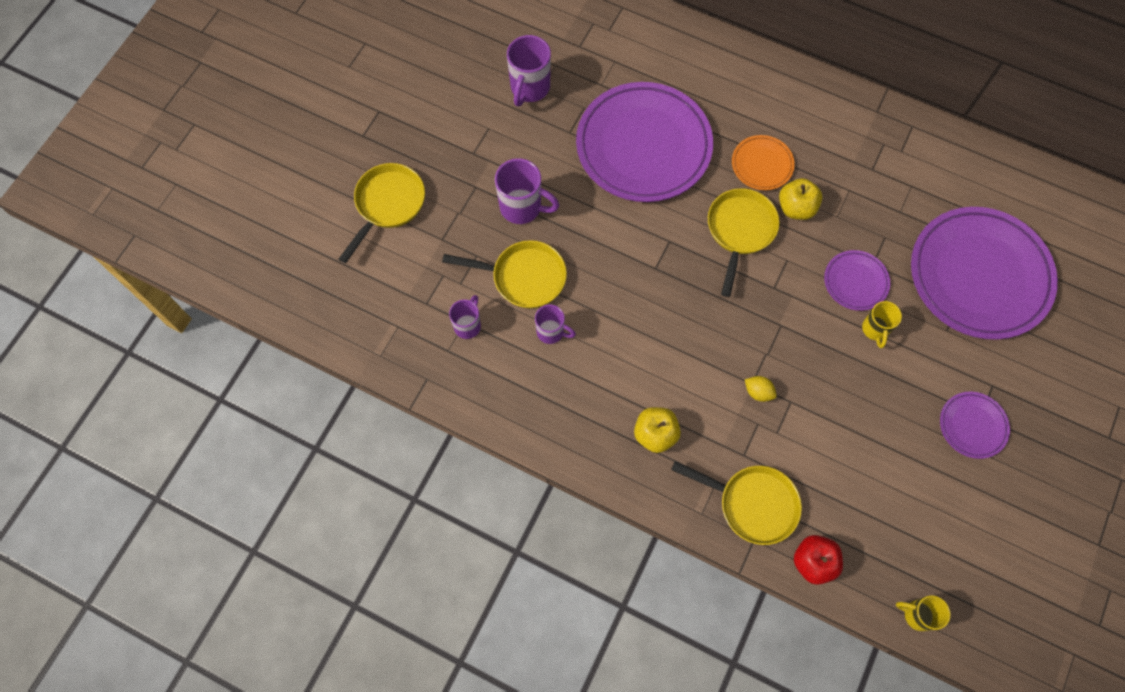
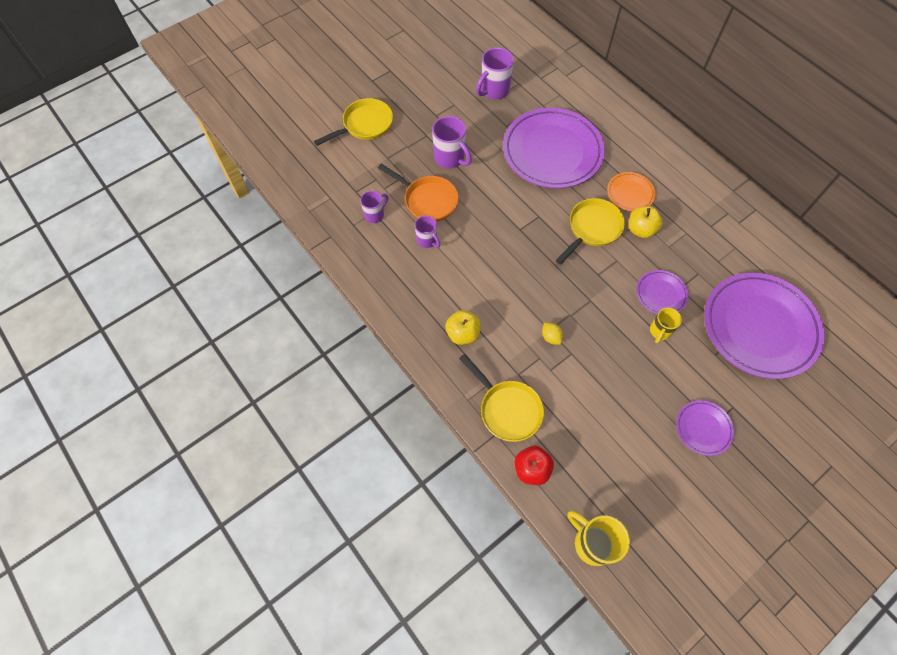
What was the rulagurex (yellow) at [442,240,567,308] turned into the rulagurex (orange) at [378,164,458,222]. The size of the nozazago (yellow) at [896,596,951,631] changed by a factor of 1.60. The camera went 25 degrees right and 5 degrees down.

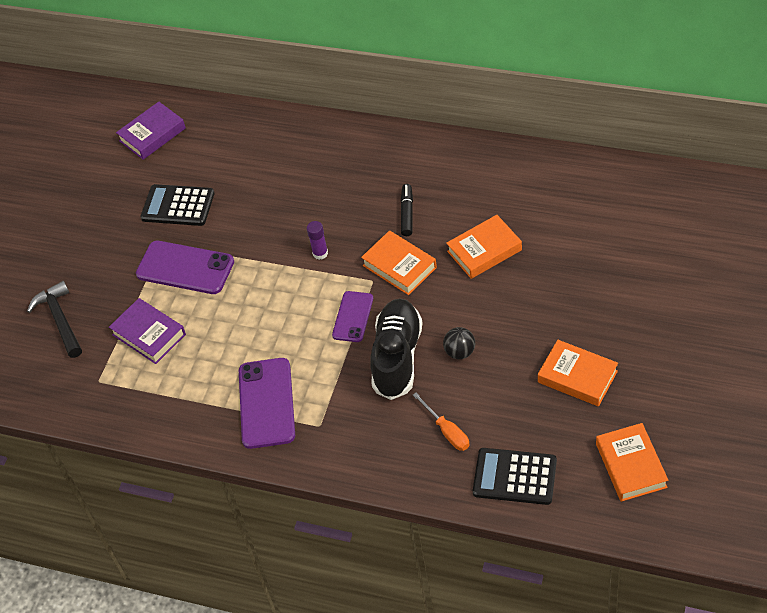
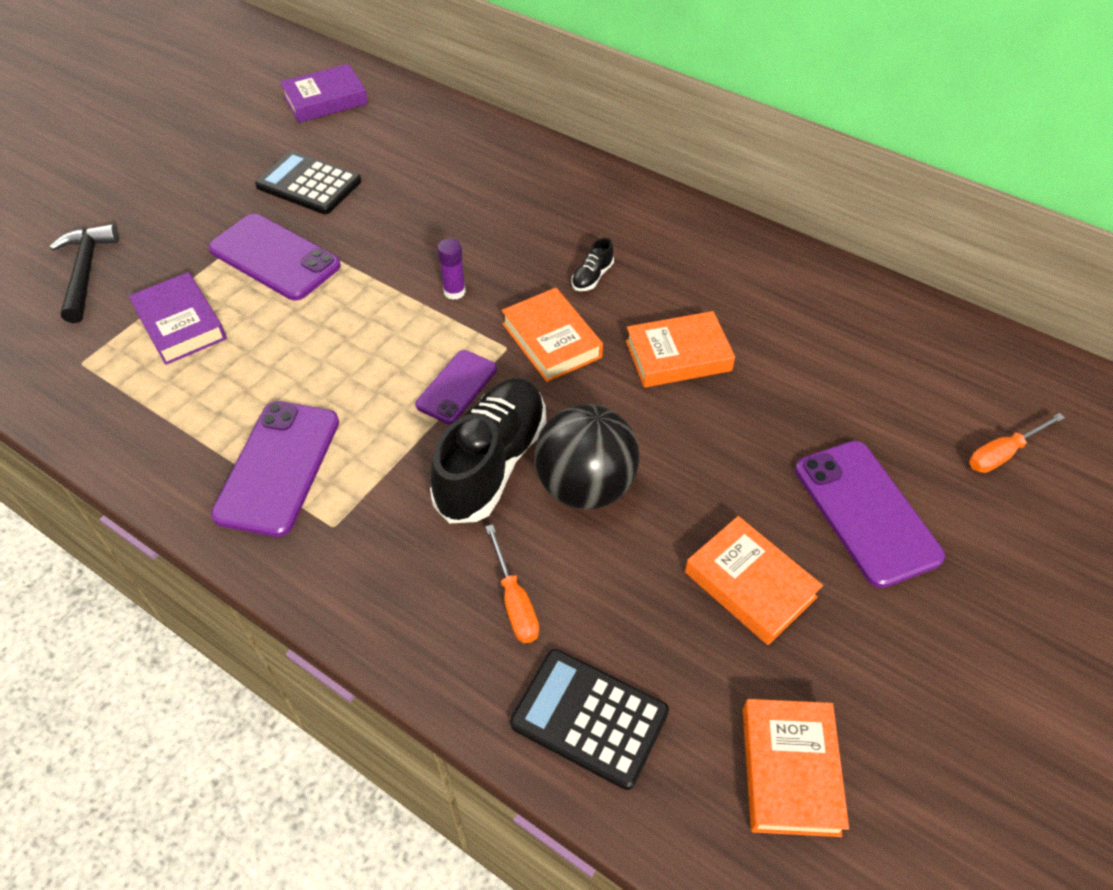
Where the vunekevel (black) stood at [401,184,413,236], the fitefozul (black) came to stand at [571,238,614,291]. The size of the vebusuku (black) at [443,327,475,359] changed by a factor of 2.02. The second view gained the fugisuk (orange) at [969,413,1065,473]. The second view gained the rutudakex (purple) at [795,441,945,588]. The camera went 10 degrees right and 0 degrees up.

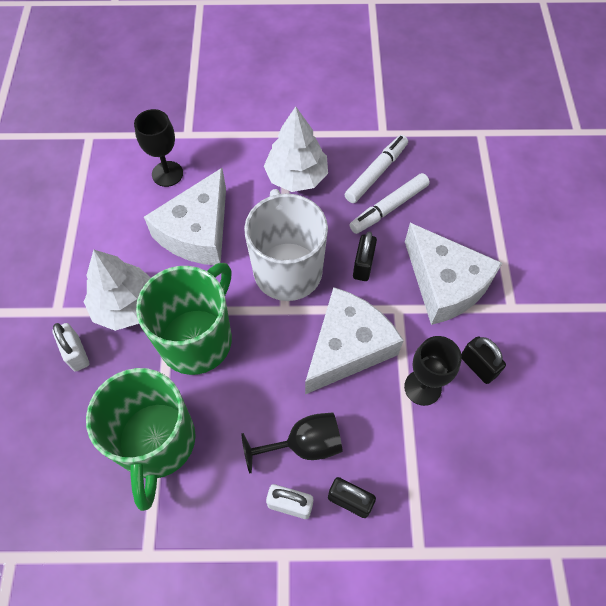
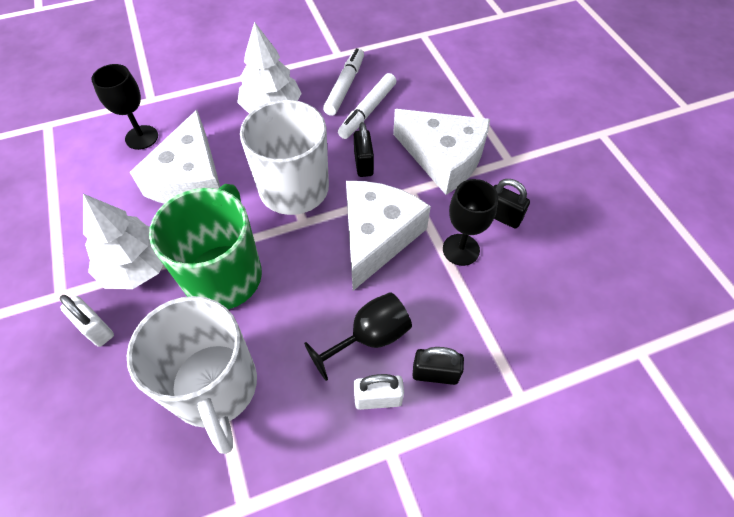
What was the nozazago (green) at [86,368,196,511] turned into the nozazago (white) at [127,296,257,454]. The camera went 20 degrees left and 5 degrees down.

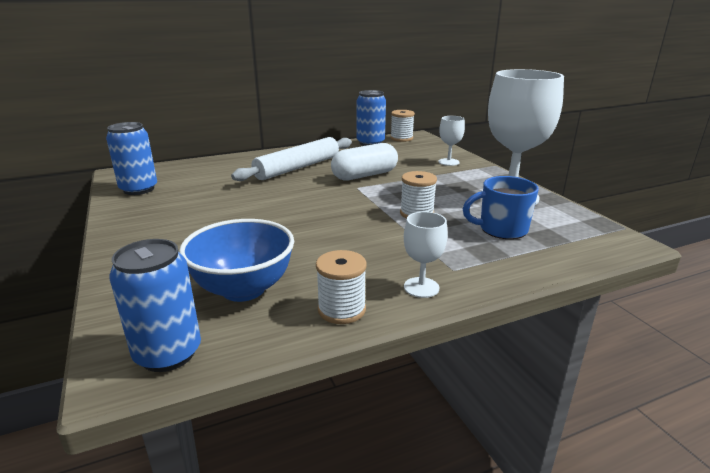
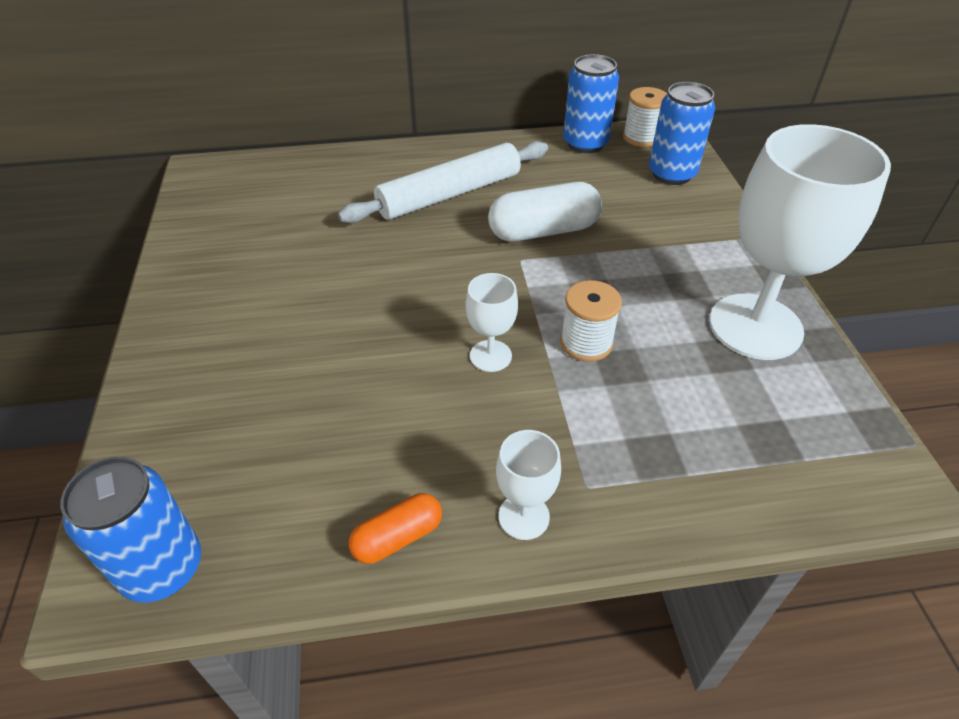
The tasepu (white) ended up elsewhere, having gone from [439,116,465,166] to [465,273,518,372]. The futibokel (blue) ended up elsewhere, having gone from [106,122,157,195] to [649,82,715,185]. The second view lost the nozazago (blue) at [463,176,539,239]. The second view lost the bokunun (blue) at [179,219,294,302]. Where the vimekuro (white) stood at [316,250,367,324], the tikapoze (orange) came to stand at [349,493,442,564]. The camera went 15 degrees right and 20 degrees up.

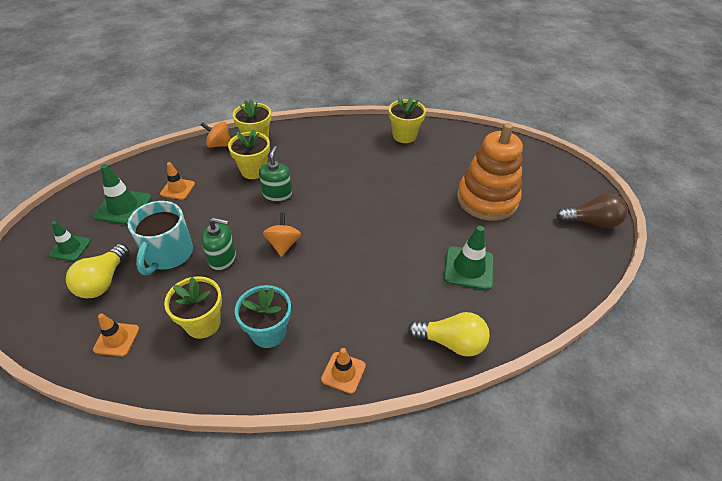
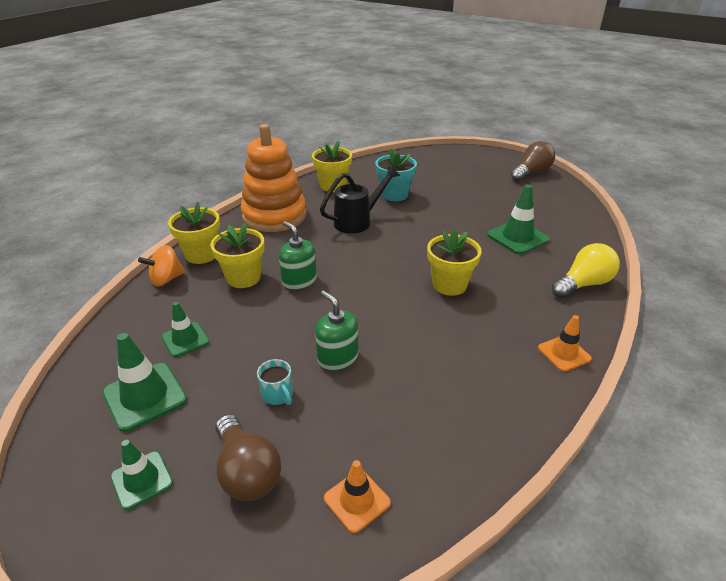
The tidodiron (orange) ended up elsewhere, having gone from [457,123,523,221] to [241,124,307,232]. What was the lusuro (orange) at [160,162,195,200] turned into the lusuro (green) at [162,302,209,357]. The size of the nozazago (turquoise) at [128,201,193,275] changed by a factor of 0.47. The second view lost the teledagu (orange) at [263,213,301,257]. The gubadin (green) at [201,217,236,270] ended up facing another way, 90 degrees counterclockwise from before. What was the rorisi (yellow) at [66,244,129,298] turned into the rorisi (brown) at [215,414,281,501]. The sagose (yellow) ended up elsewhere, having gone from [164,276,222,339] to [427,229,482,296]. The sagose (turquoise) ended up elsewhere, having gone from [235,285,291,348] to [375,148,417,201]. The second view gained the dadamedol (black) at [320,166,400,234]. The camera went 45 degrees left and 10 degrees down.

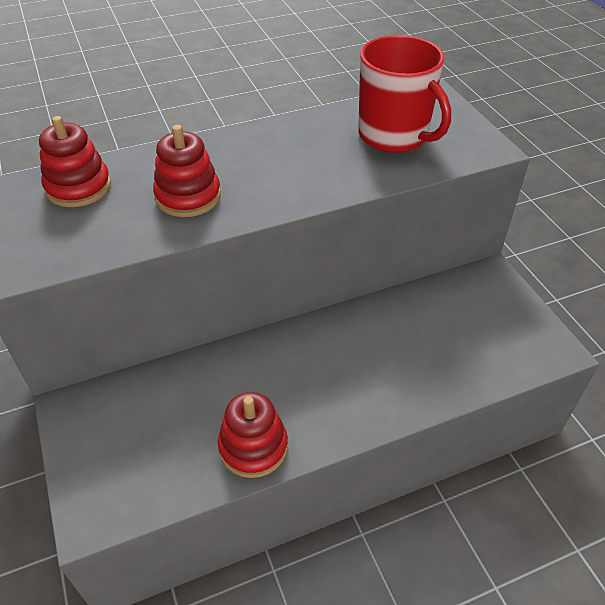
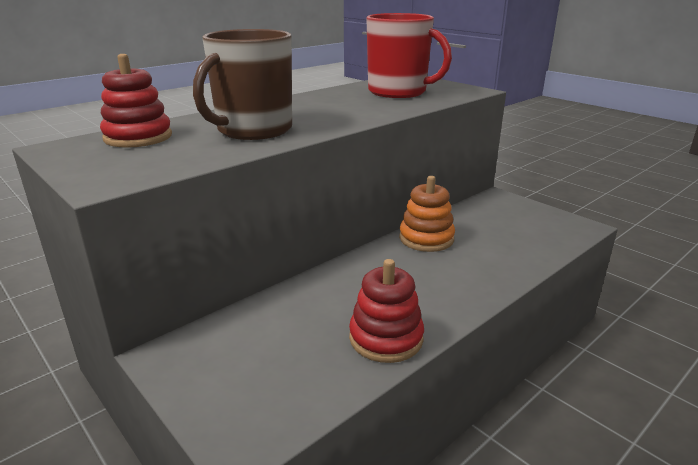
Where the tidodiron (red) stood at [153,125,221,217], the nozazago (brown) came to stand at [193,29,292,140]. The second view gained the tidodiron (orange) at [399,176,455,252]. The camera went 20 degrees left and 20 degrees down.

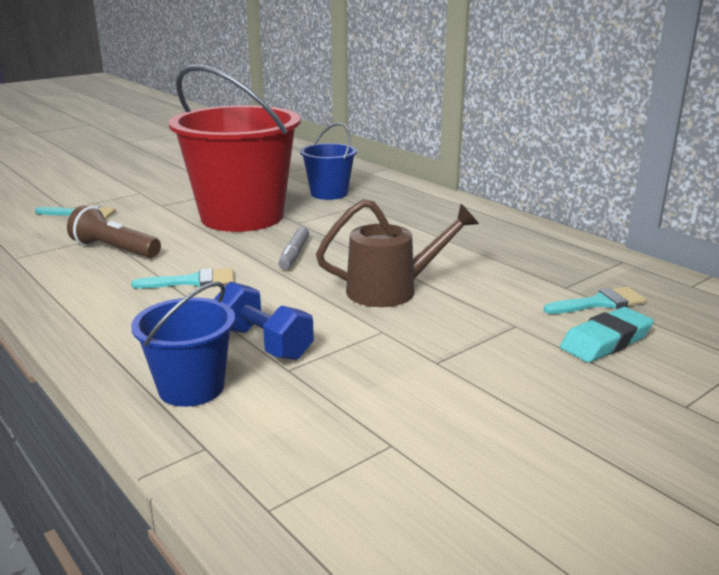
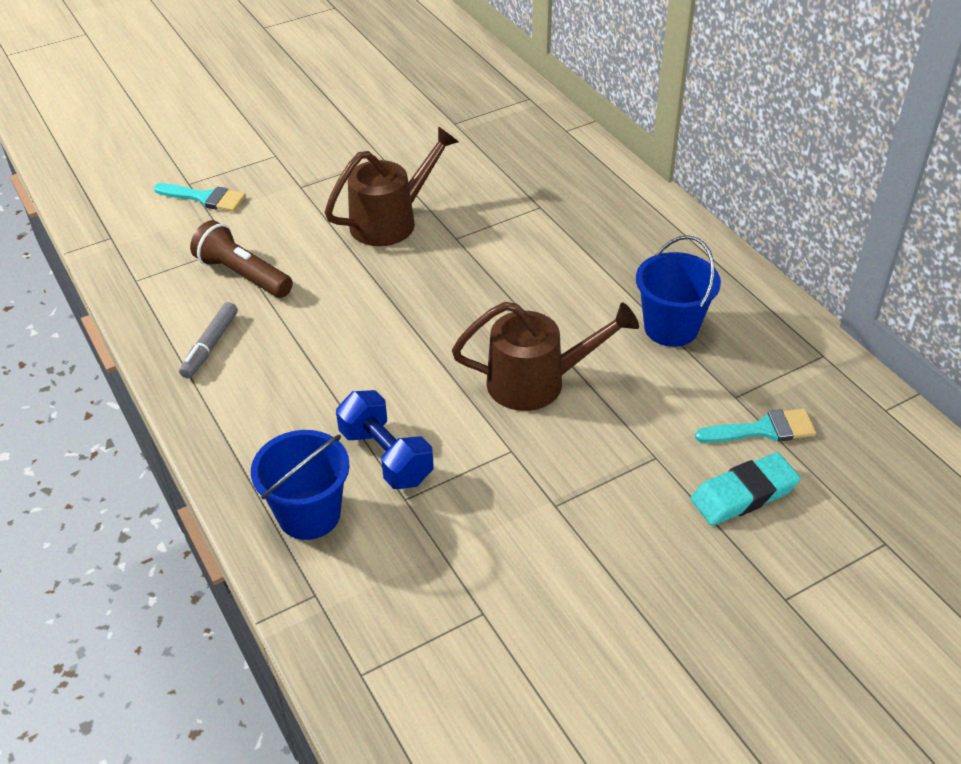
Where the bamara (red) stood at [168,65,301,232], the dadamedol (brown) came to stand at [325,126,459,246]. The bamara (blue) ended up elsewhere, having gone from [300,123,357,200] to [636,235,721,347]. The vunekevel (grey) ended up elsewhere, having gone from [278,227,309,270] to [179,302,238,379]. The second view lost the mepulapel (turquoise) at [131,268,234,289]. The camera went 10 degrees right and 20 degrees up.

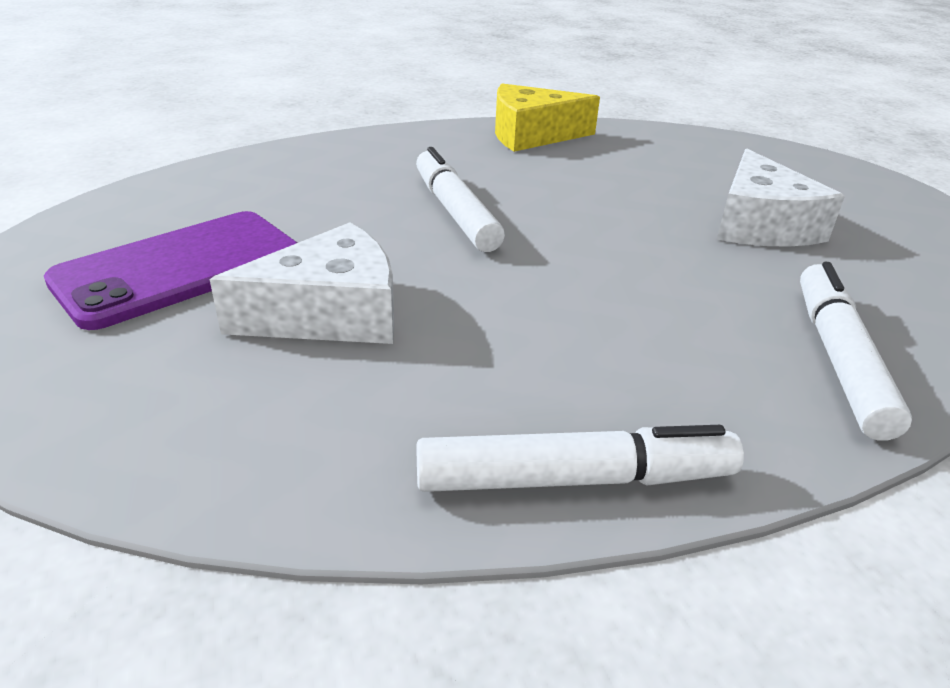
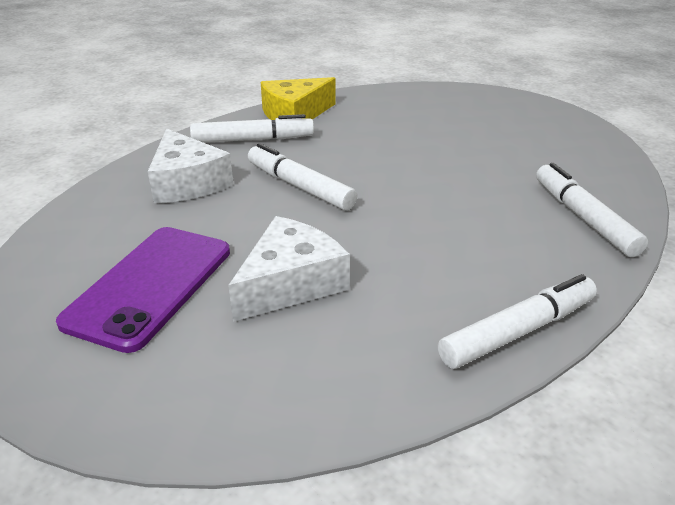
The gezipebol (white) ended up elsewhere, having gone from [717,149,845,247] to [148,129,233,203]. The second view gained the vunekevel (white) at [190,114,314,143]. The camera went 25 degrees left and 0 degrees up.

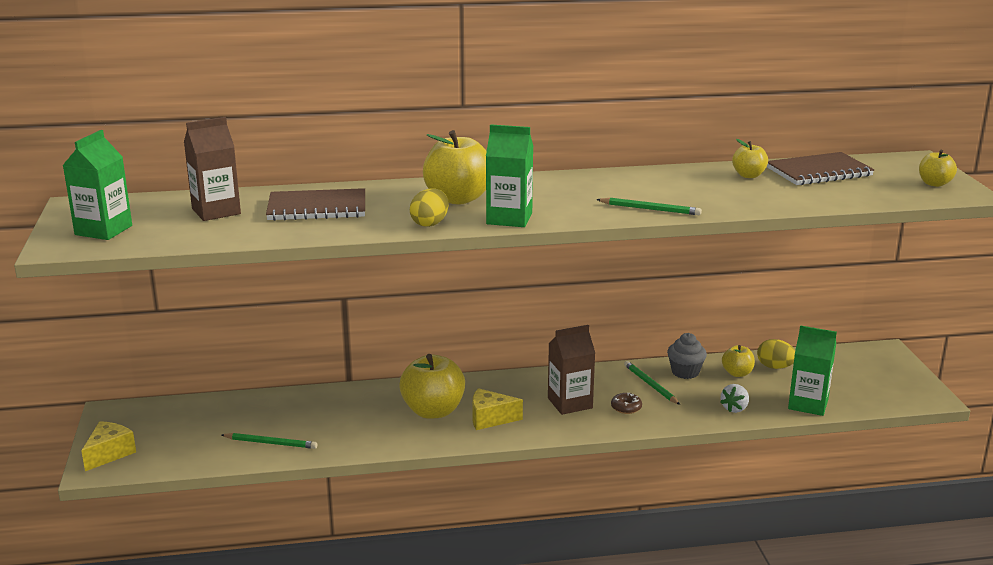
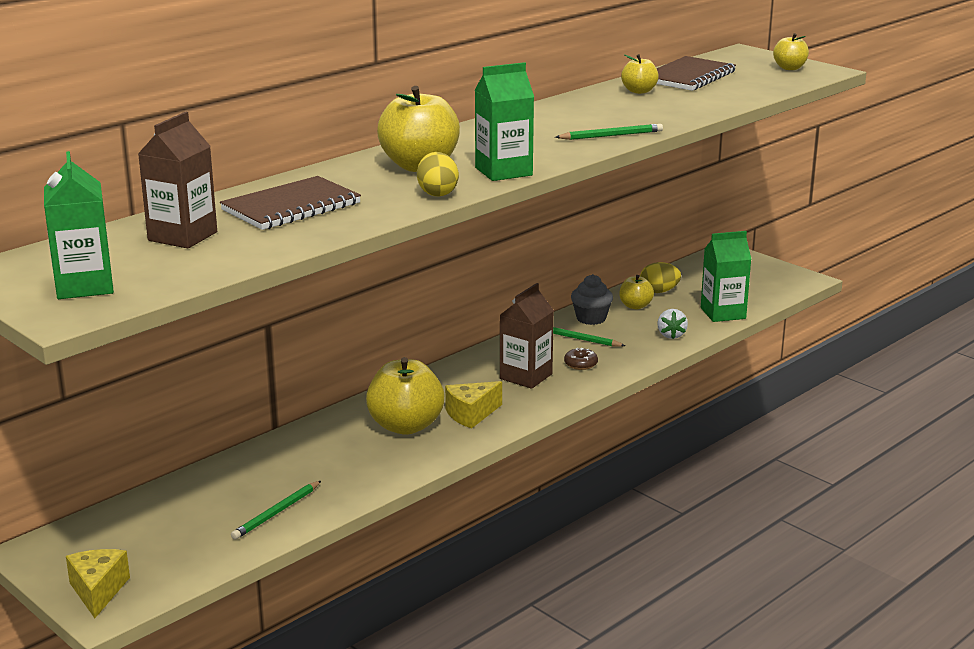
The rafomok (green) at [222,433,317,449] ended up facing another way, 150 degrees clockwise from before. The camera went 35 degrees left and 0 degrees up.

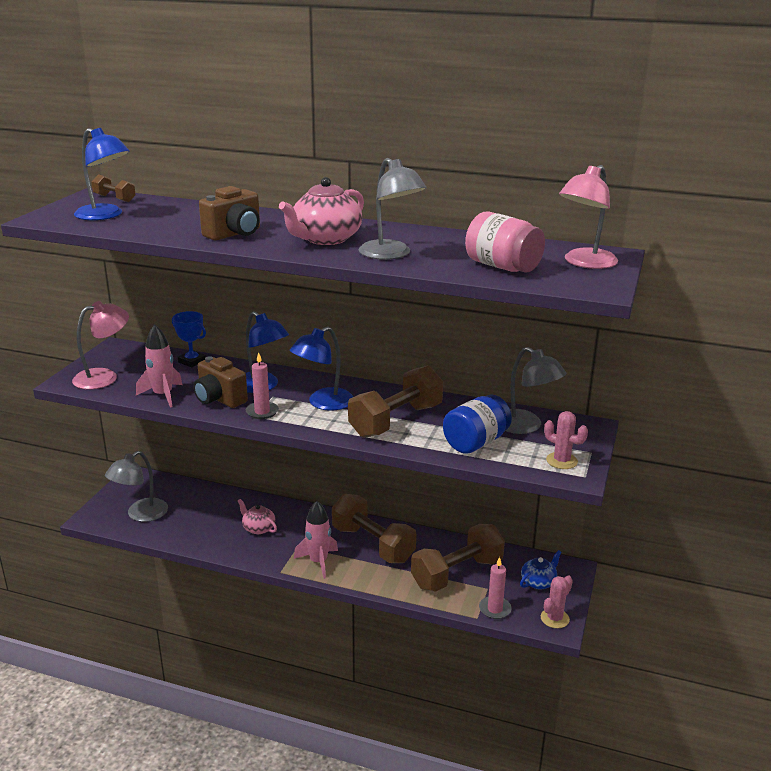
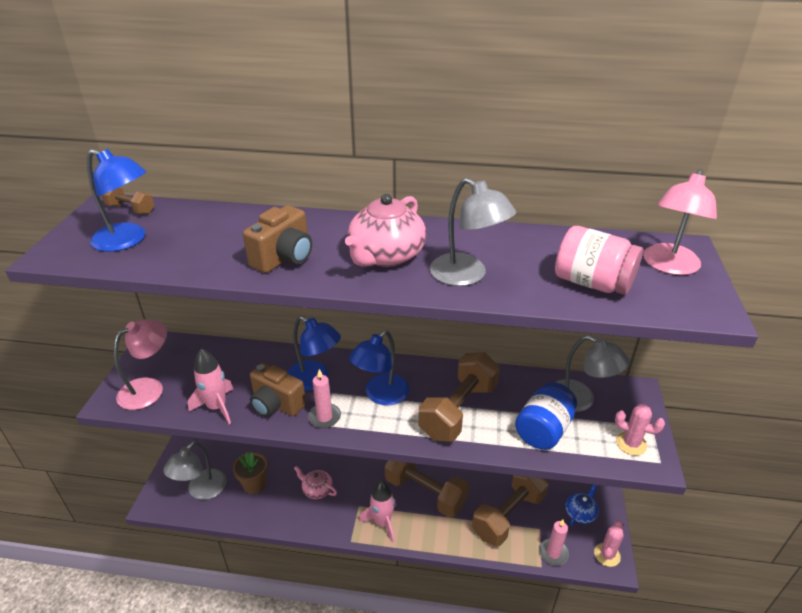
The second view lost the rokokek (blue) at [172,311,206,368]. The second view gained the sagose (brown) at [233,452,267,494]. The camera went 10 degrees left and 10 degrees up.

